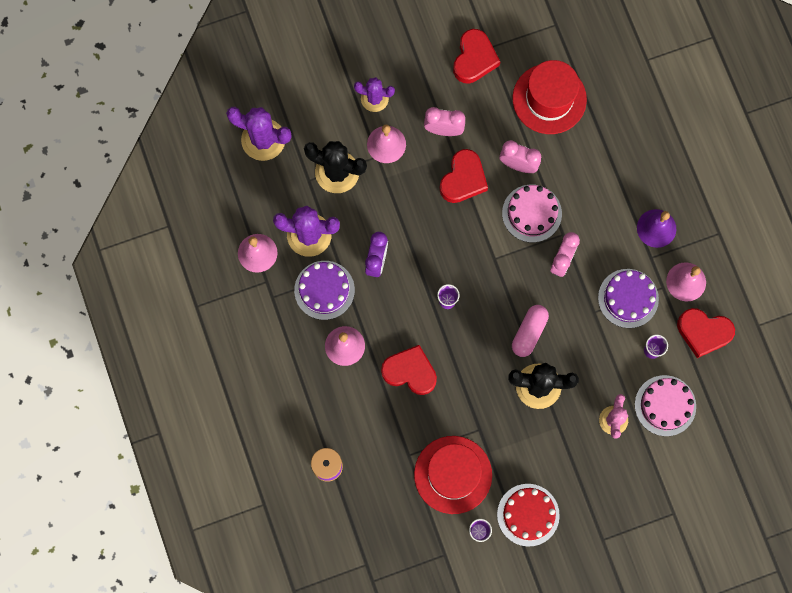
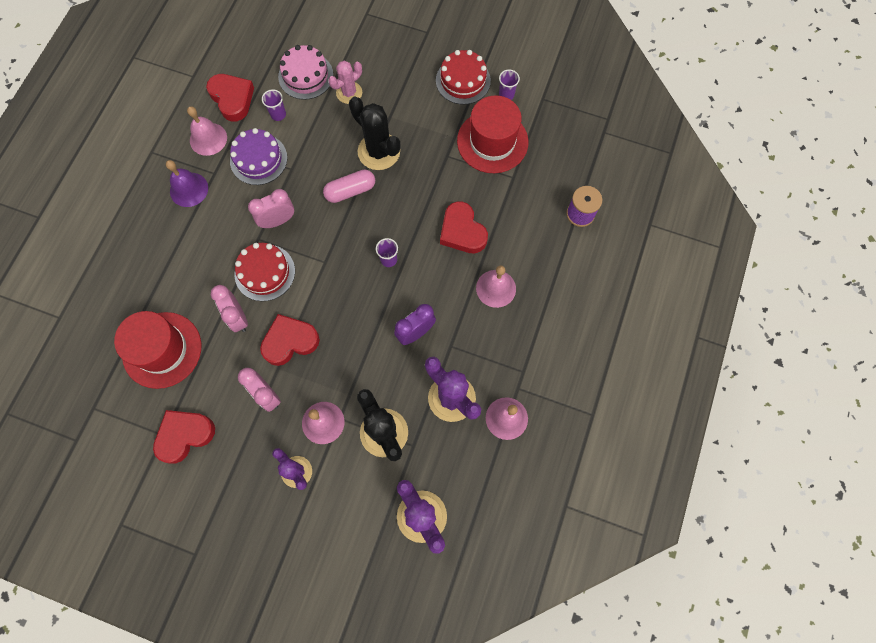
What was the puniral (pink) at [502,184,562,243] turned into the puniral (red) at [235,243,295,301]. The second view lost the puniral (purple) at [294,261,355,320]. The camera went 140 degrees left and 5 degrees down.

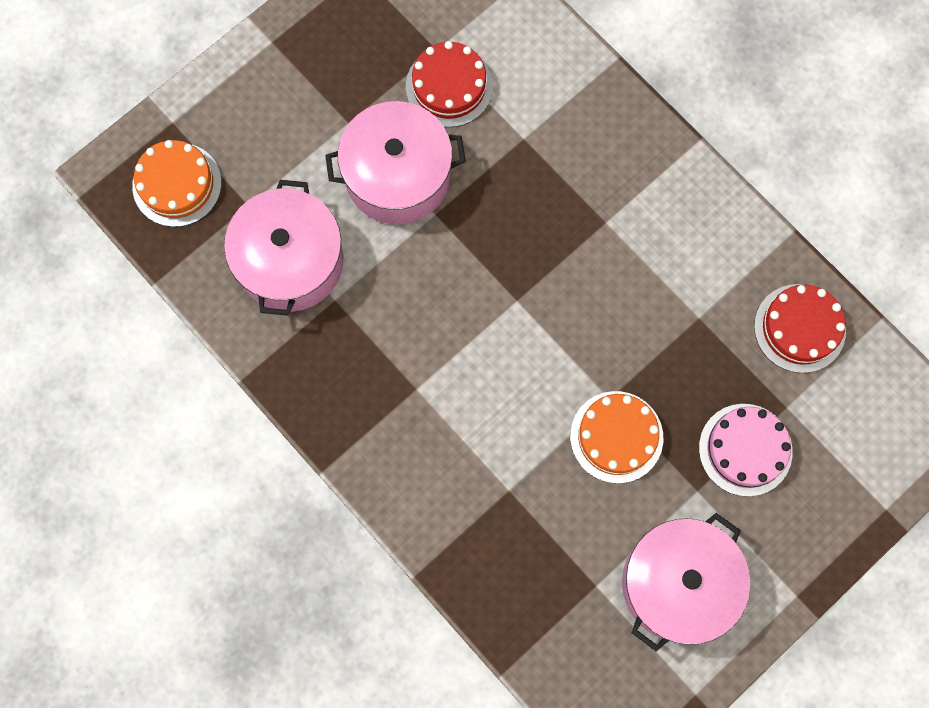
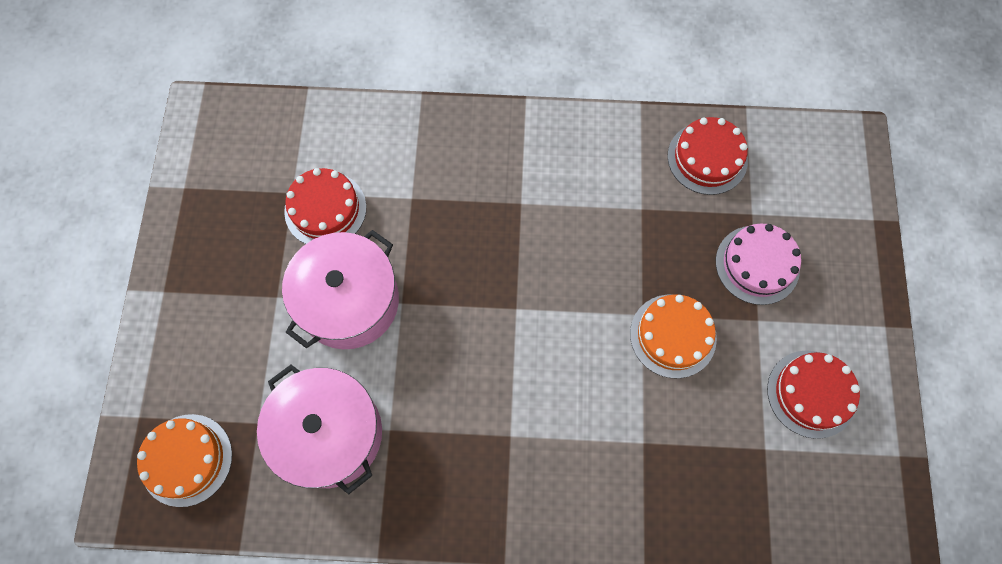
Where the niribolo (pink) stood at [622,513,751,651], the puniral (red) came to stand at [767,350,860,439]. The camera went 45 degrees left and 5 degrees down.

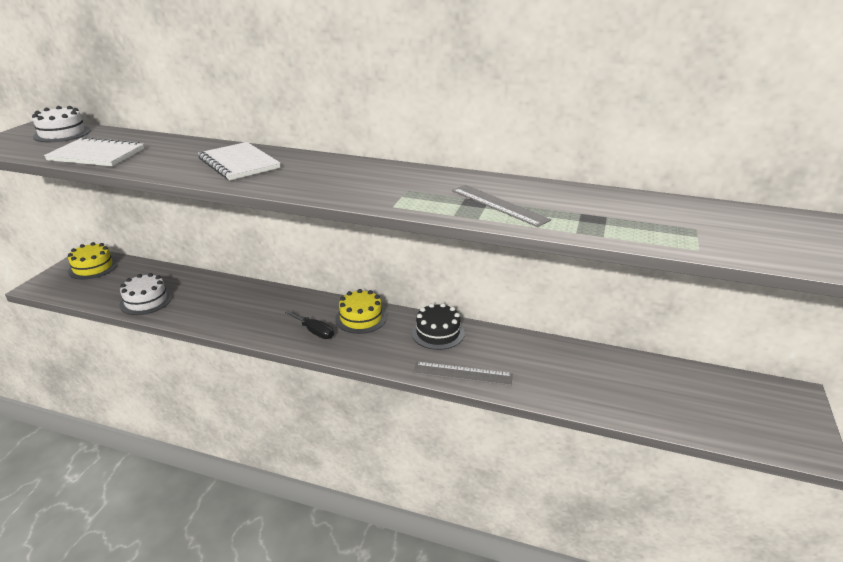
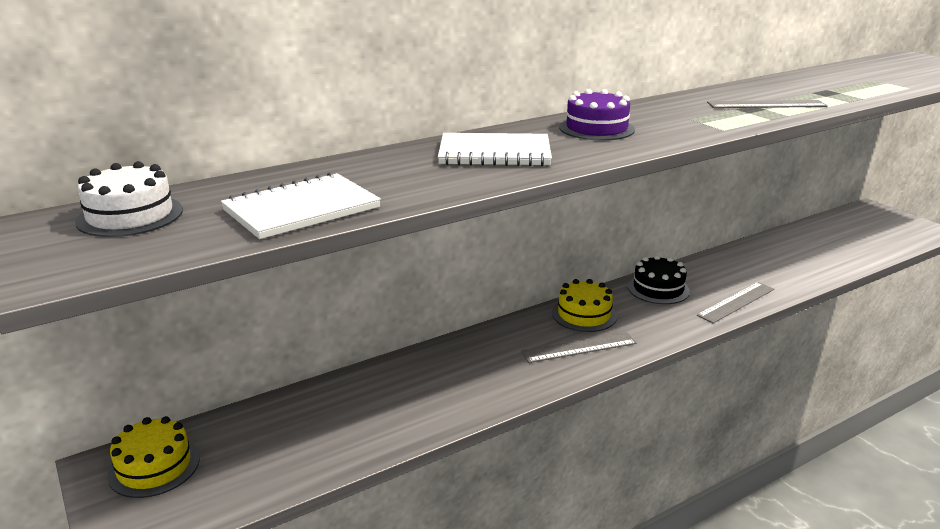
The second view lost the puniral (white) at [119,273,172,315]. Where the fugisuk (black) stood at [285,311,334,339], the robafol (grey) came to stand at [521,332,637,363]. The second view gained the puniral (purple) at [559,89,635,140]. The camera went 50 degrees left and 5 degrees down.

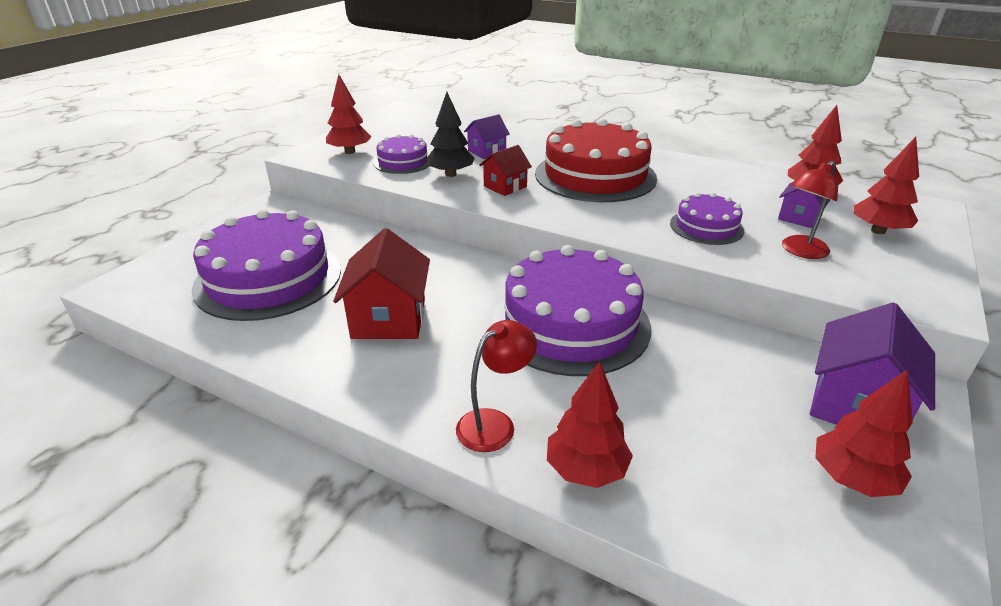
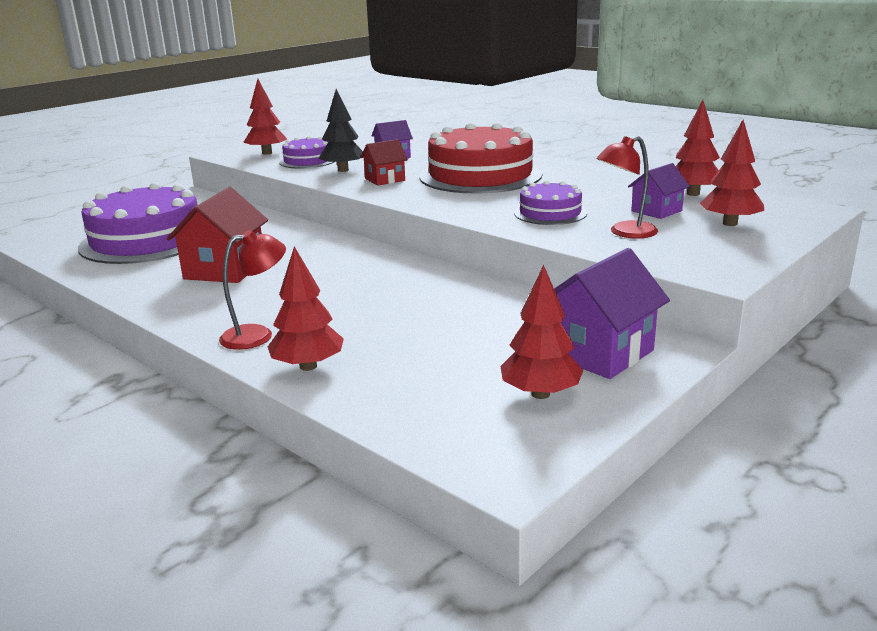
The second view lost the puniral (purple) at [493,245,651,376]. The camera went 15 degrees right and 10 degrees down.

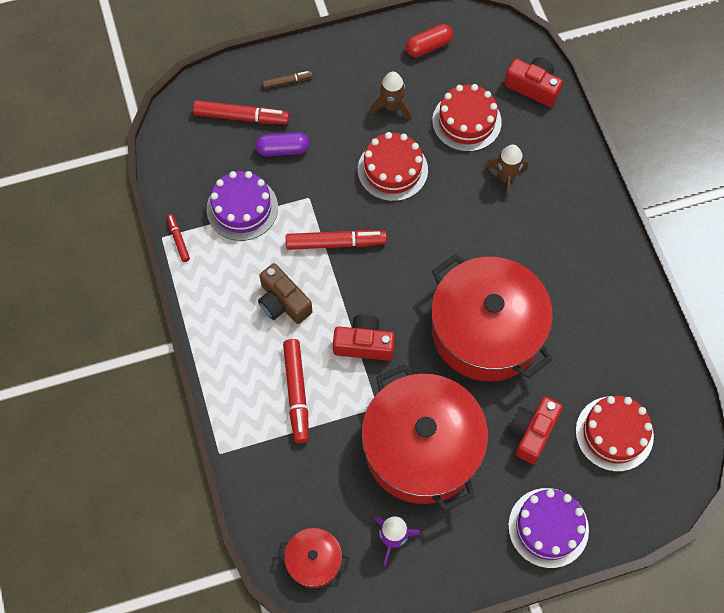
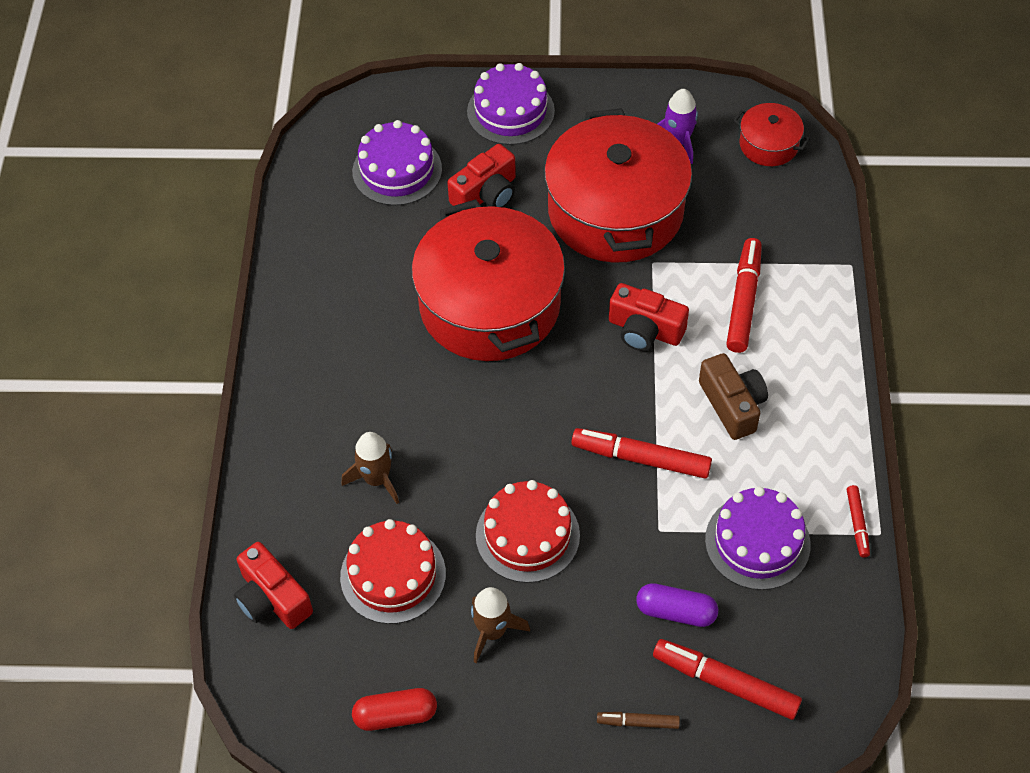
What was the puniral (red) at [576,396,654,472] turned into the puniral (purple) at [352,120,442,206]. The camera went 160 degrees left and 10 degrees down.

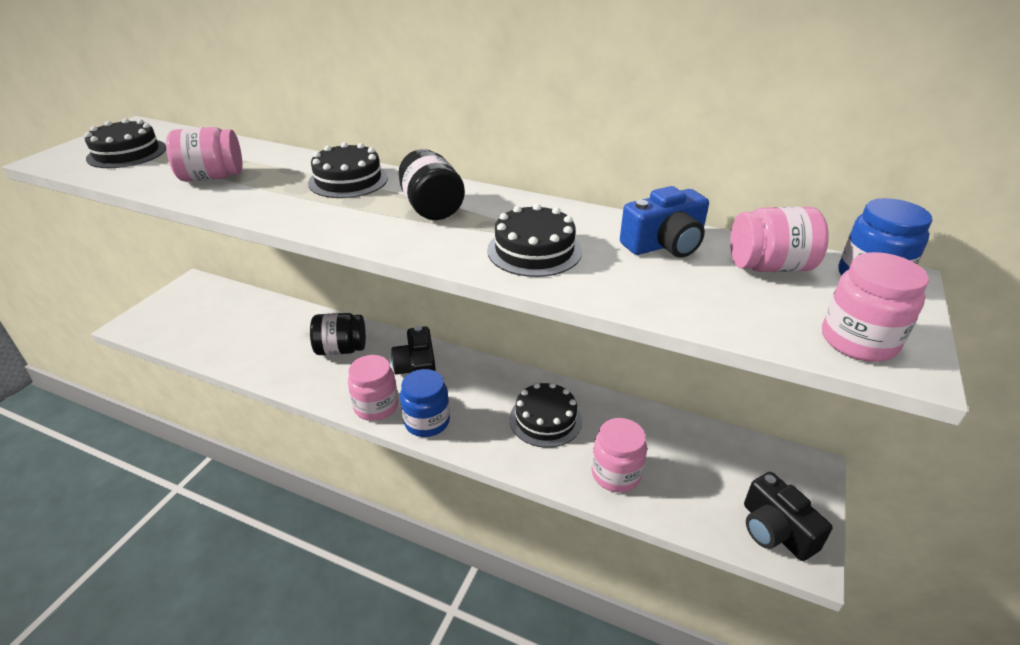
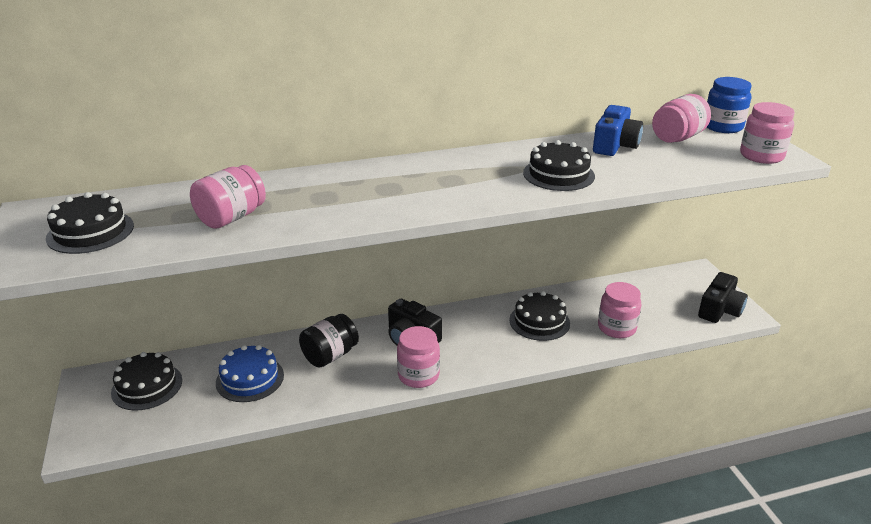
The puniral (black) ended up elsewhere, having gone from [308,142,388,198] to [111,352,182,410]. The second view lost the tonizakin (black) at [399,149,465,220]. The second view lost the tonizakin (blue) at [400,369,450,437]. The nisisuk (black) at [744,472,832,561] ended up facing another way, 75 degrees counterclockwise from before. The second view gained the puniral (blue) at [216,345,284,402]. The camera went 40 degrees left and 5 degrees down.

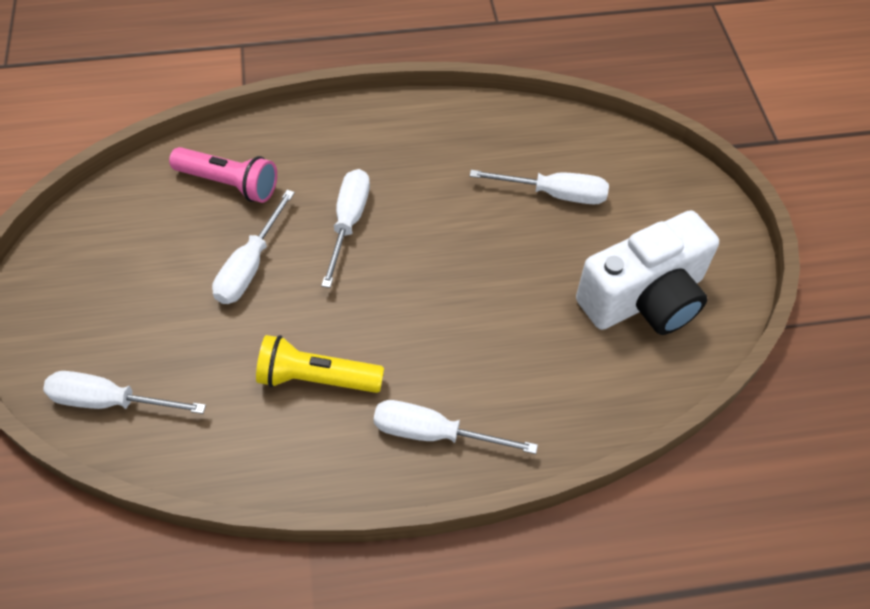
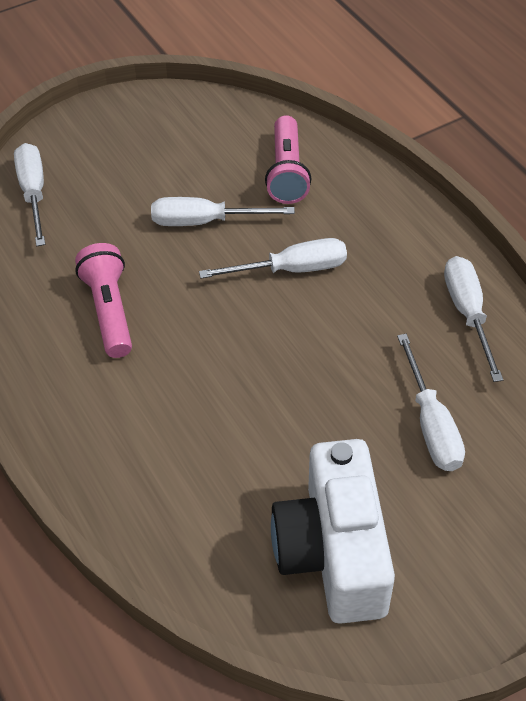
The nisisuk (white) at [576,210,719,335] ended up facing another way, 45 degrees clockwise from before. What was the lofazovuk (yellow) at [256,335,384,393] turned into the lofazovuk (pink) at [75,243,132,358]. The fugisuk (white) ended up elsewhere, having gone from [373,400,538,454] to [444,256,503,382]. The camera went 70 degrees right and 5 degrees down.

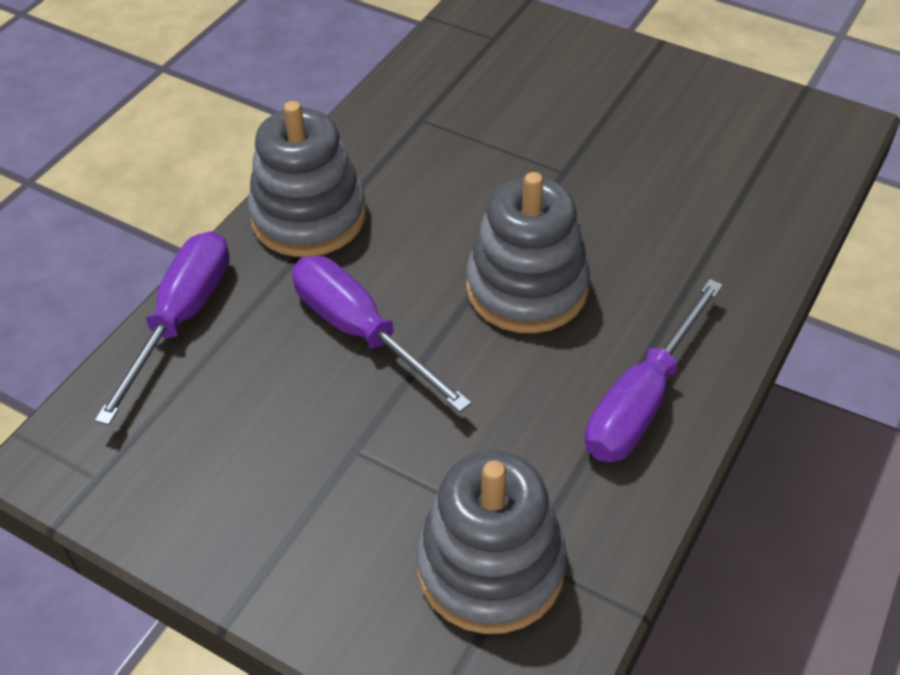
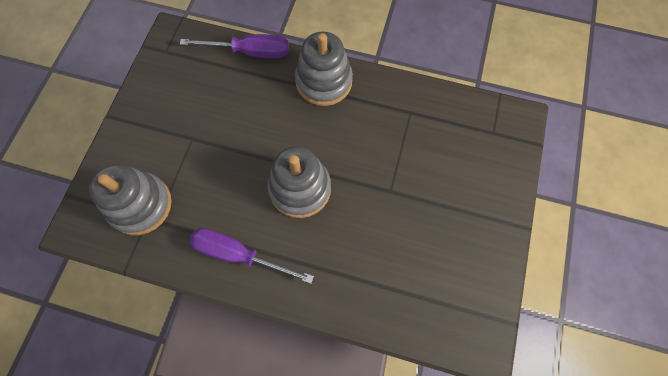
The second view lost the fugisuk (purple) at [292,256,471,412]. The camera went 75 degrees right and 20 degrees up.

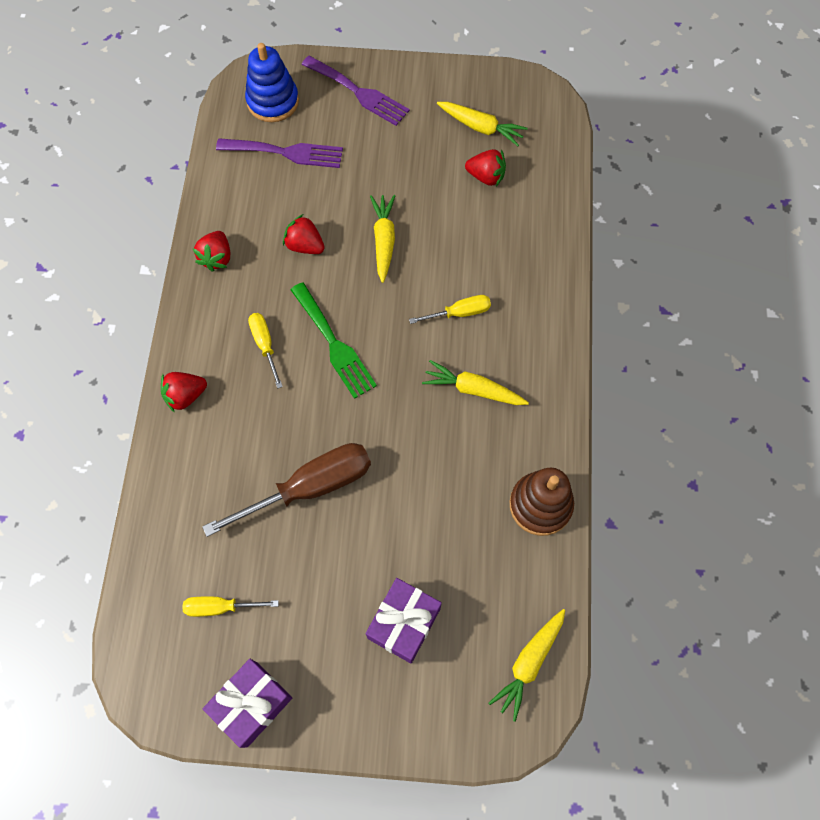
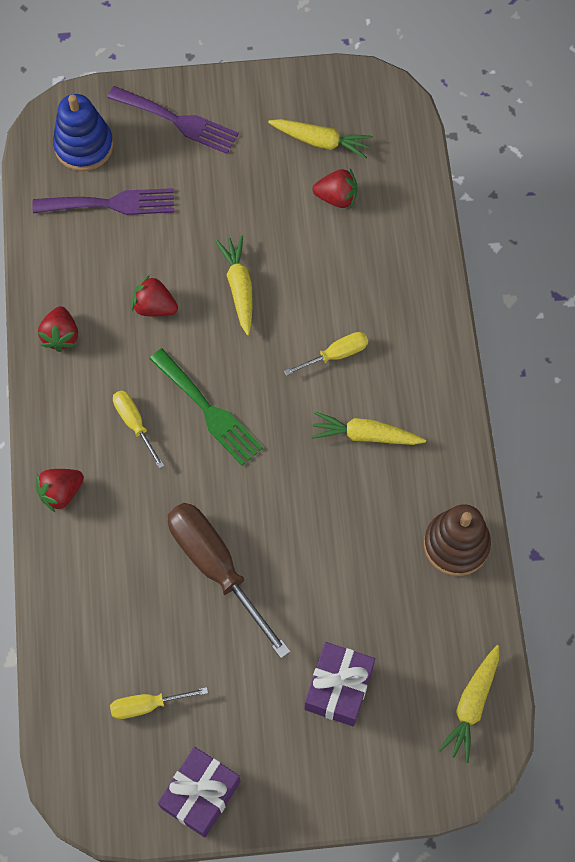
The fugisuk (brown) at [202,443,371,537] ended up facing another way, 90 degrees counterclockwise from before. The camera went 10 degrees left and 0 degrees up.

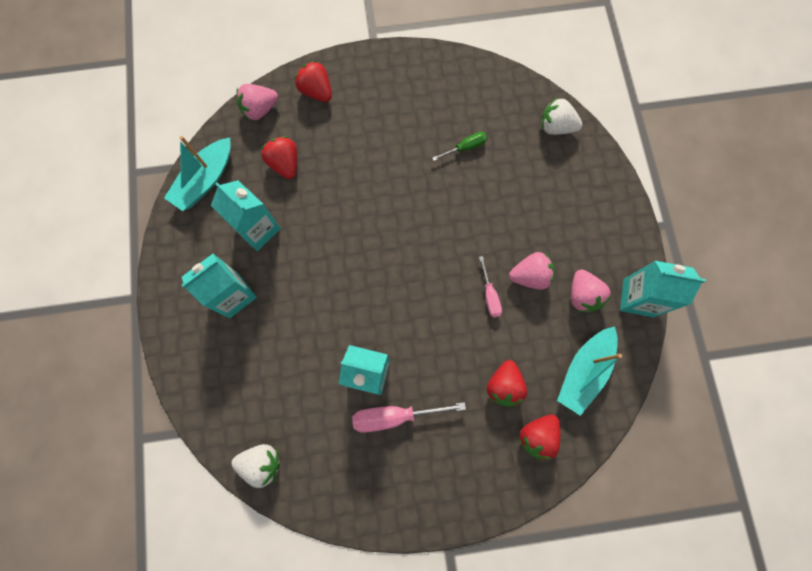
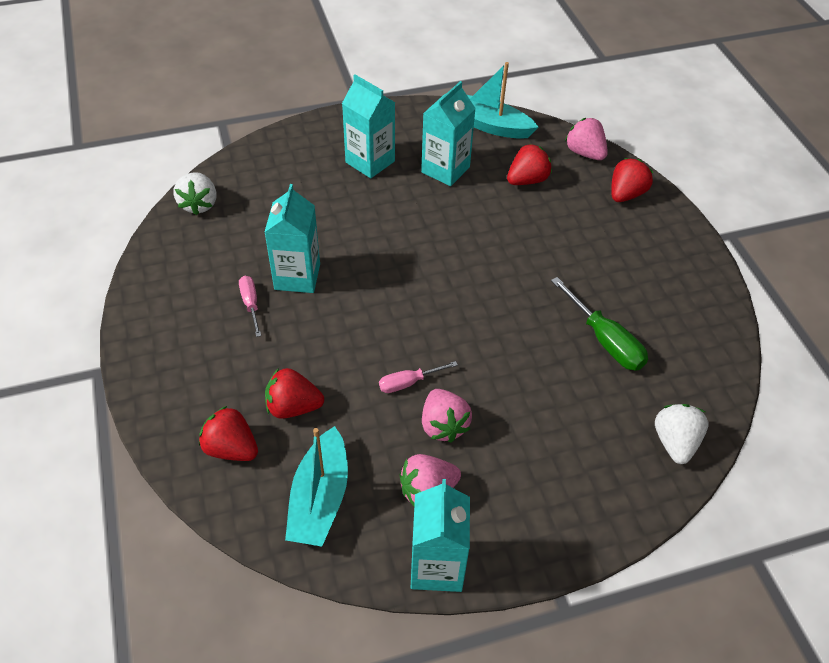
The size of the fugisuk (green) at [432,132,487,161] changed by a factor of 1.68. The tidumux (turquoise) at [557,326,622,416] ended up facing another way, 105 degrees counterclockwise from before. The size of the fugisuk (pink) at [352,402,466,433] changed by a factor of 0.60. The camera went 80 degrees right and 25 degrees down.

